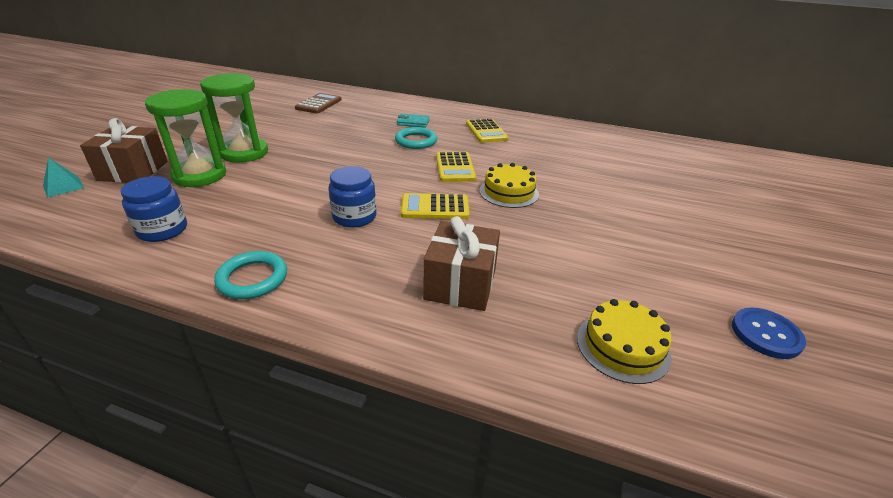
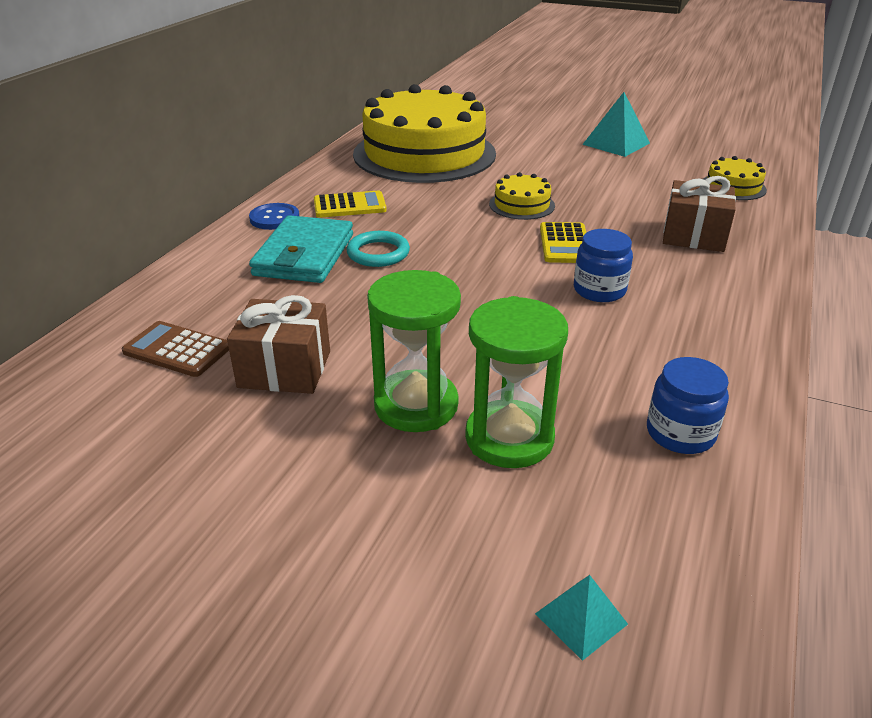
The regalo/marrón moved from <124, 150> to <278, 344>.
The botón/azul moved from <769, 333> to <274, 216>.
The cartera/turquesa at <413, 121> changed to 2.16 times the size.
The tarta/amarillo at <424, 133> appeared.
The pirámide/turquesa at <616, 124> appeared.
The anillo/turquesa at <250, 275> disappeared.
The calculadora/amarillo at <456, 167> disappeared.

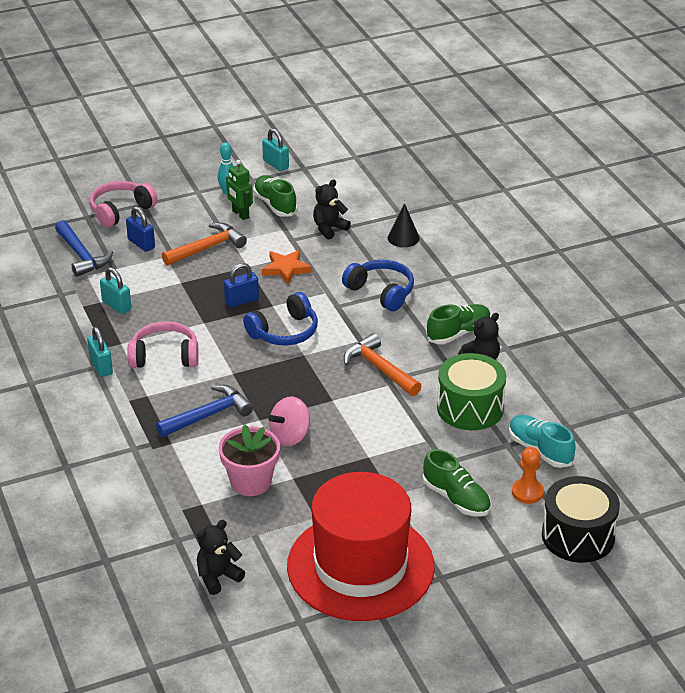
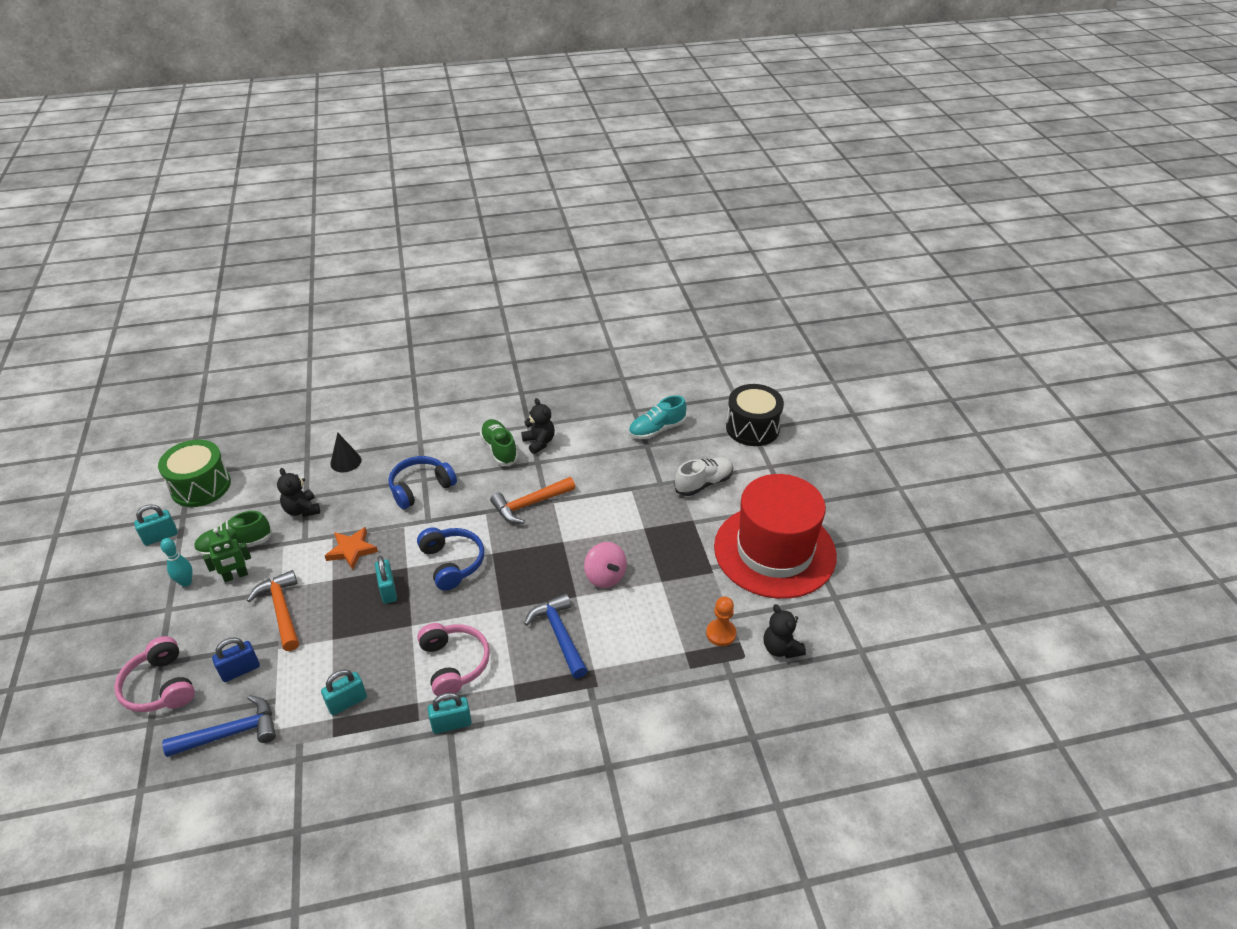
The tambor/verde moved from <471, 391> to <194, 473>.
The candado/azul at <241, 285> became the candado/turquesa at <386, 580>.
The auriculares/rosa at <163, 344> turned 150 degrees clockwise.
The zapato/verde at <456, 483> became the zapato/blanco at <703, 476>.
The peón/naranja moved from <528, 475> to <721, 621>.
The maceta/rosa at <249, 460> disappeared.

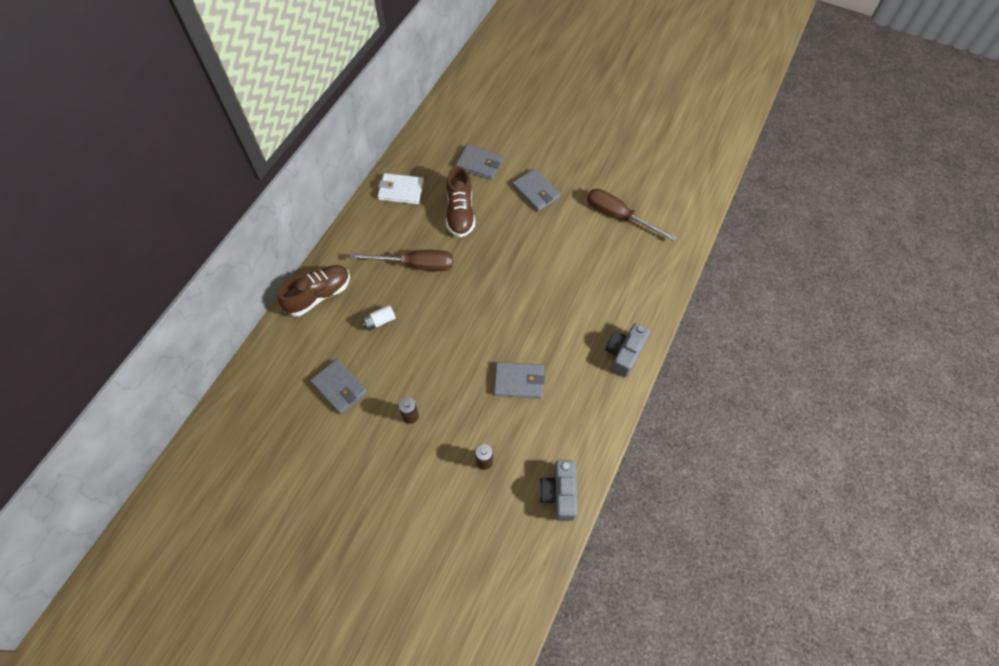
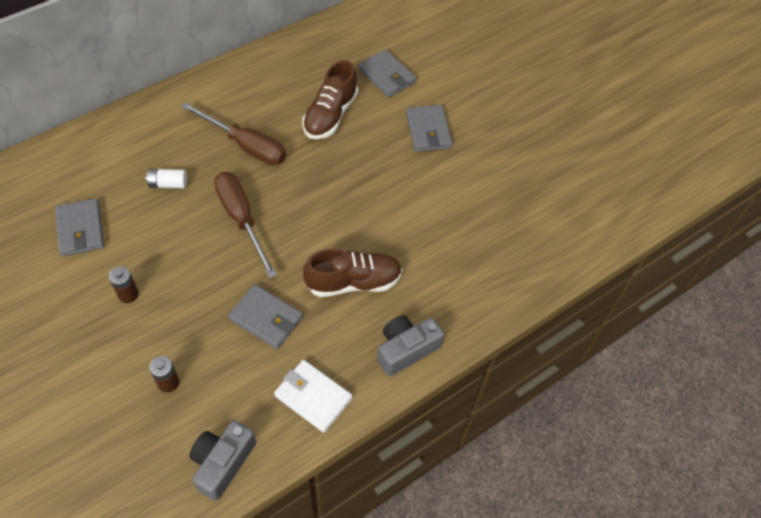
The destornillador/marrón moved from <632, 215> to <245, 225>.
The cartera/blanco moved from <401, 188> to <313, 396>.
The zapato/marrón moved from <314, 290> to <352, 272>.

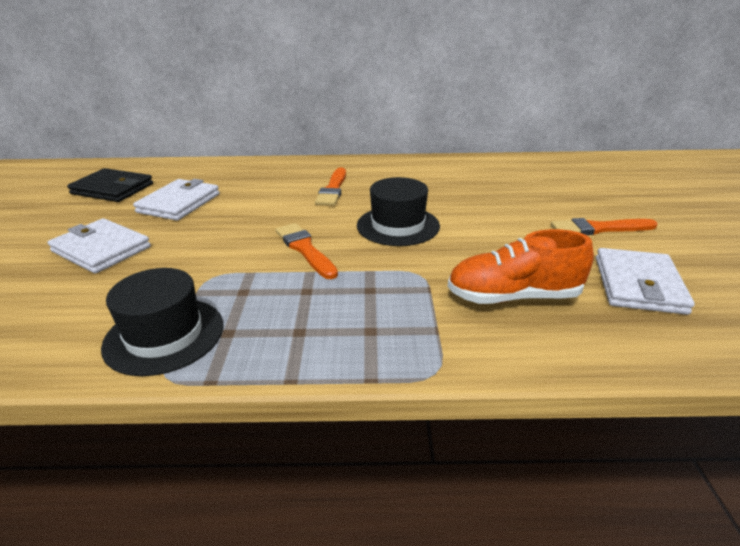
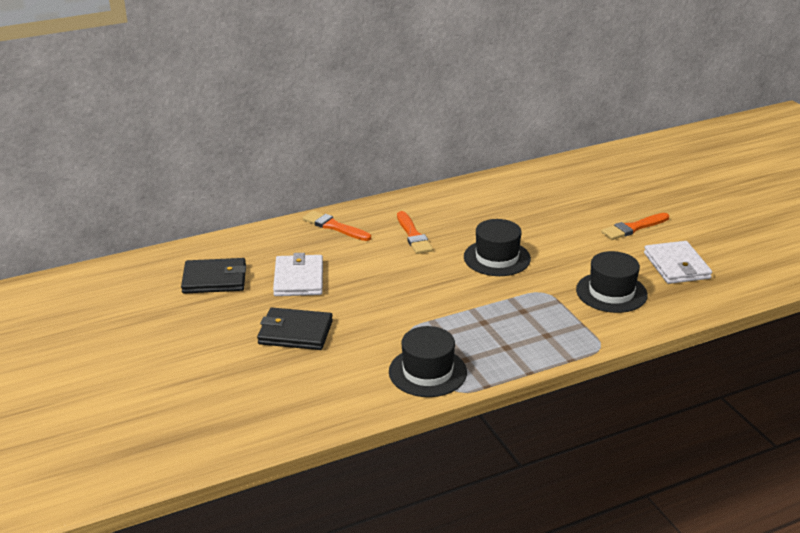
The cartera/blanco at <99, 246> became the cartera/negro at <295, 329>.
The pincel/naranja moved from <307, 251> to <337, 226>.
The zapato/naranja at <521, 266> was replaced by the sombrero/negro at <612, 282>.

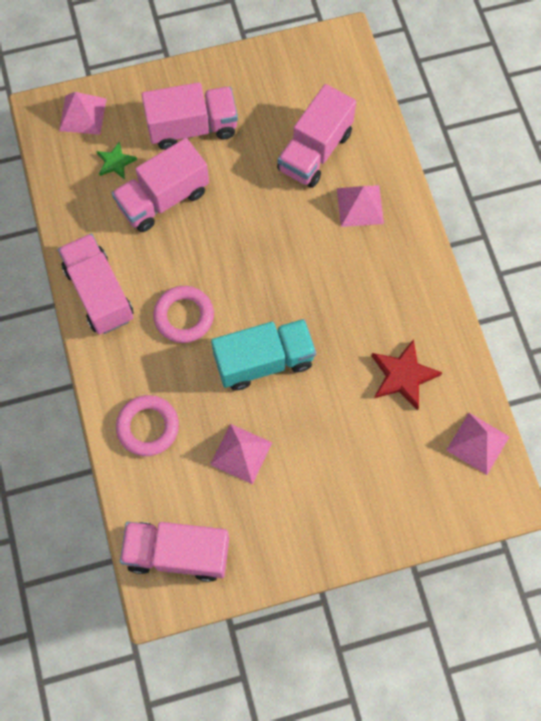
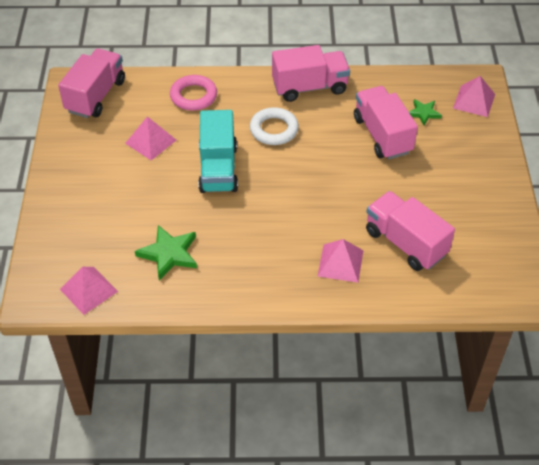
The estrella/rojo at <407, 375> became the estrella/verde at <166, 252>.
The anillo/rosa at <183, 314> became the anillo/blanco at <274, 126>.
The camión/rosa at <190, 116> disappeared.

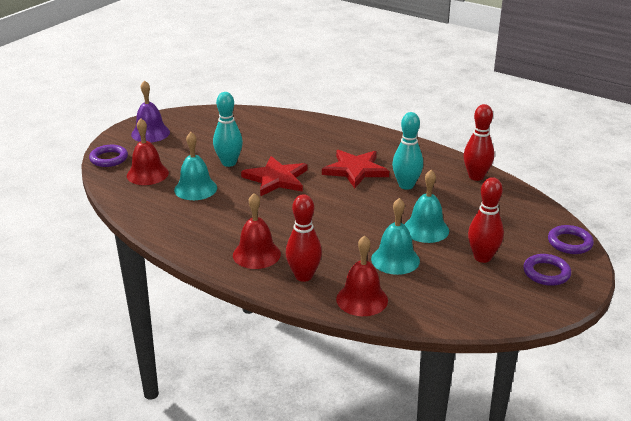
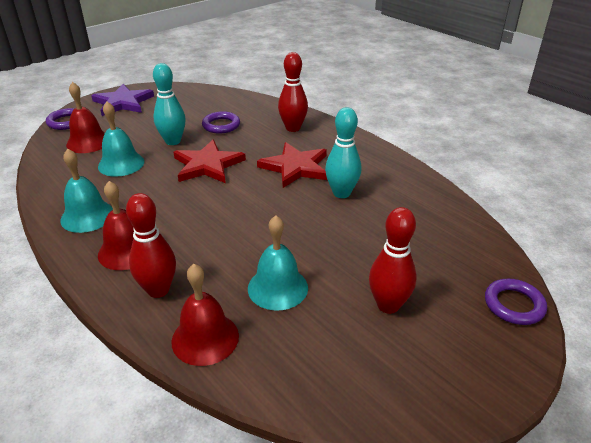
The campana/turquesa moved from <426, 206> to <86, 190>.
The campana/morado at <150, 111> was replaced by the estrella/morado at <122, 100>.
The anillo/morado moved from <547, 270> to <221, 122>.
The bolo/rojo moved from <478, 142> to <293, 92>.

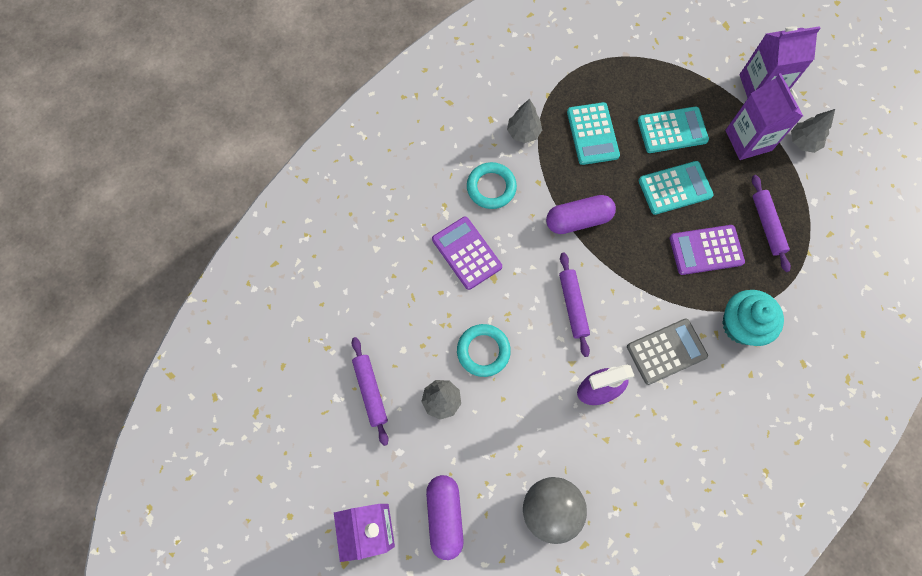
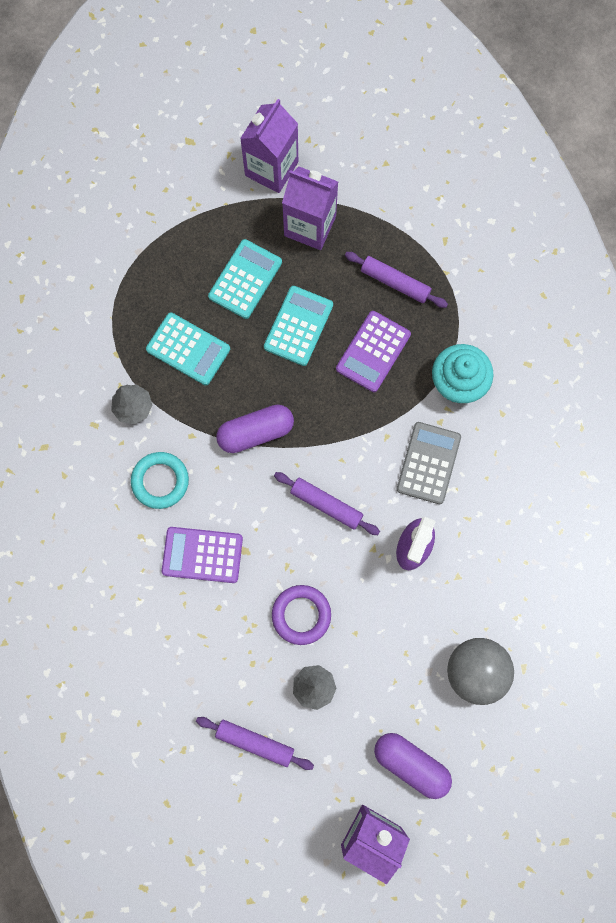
The cápsula/morado at <581, 214> turned 45 degrees clockwise.
The anillo/turquesa at <484, 350> became the anillo/morado at <301, 615>.
The árbol/gris at <813, 131> disappeared.

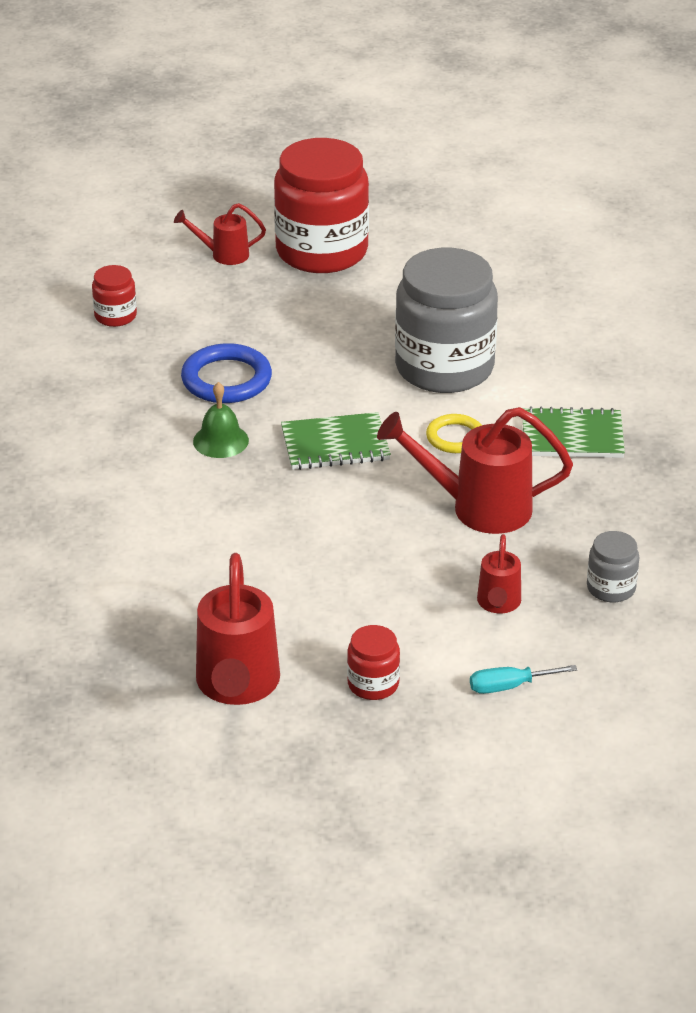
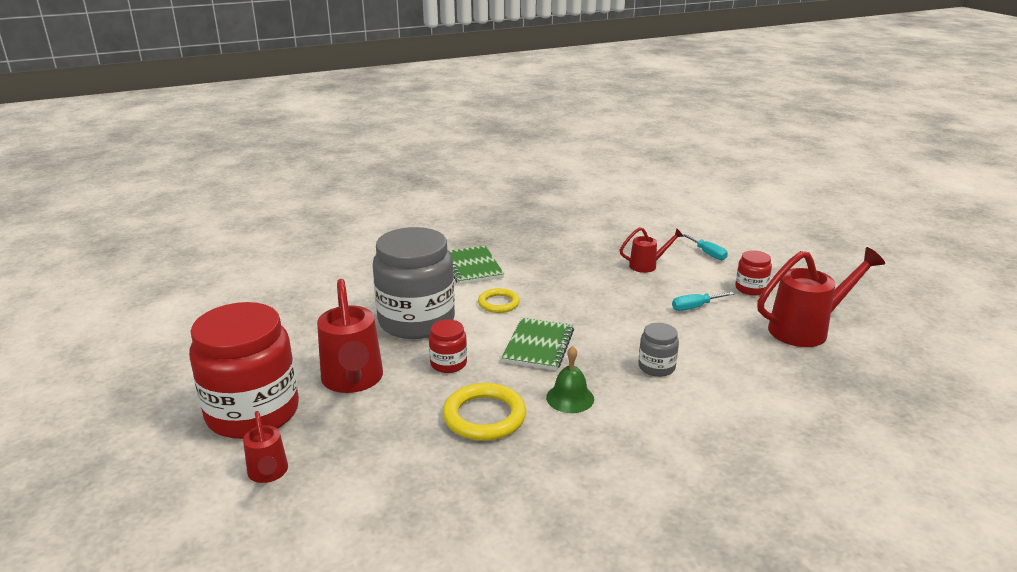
The regadera/rojo moved from <475, 470> to <350, 336>.
The tarro/rojo moved from <114, 296> to <448, 346>.
The anillo/azul at <226, 373> became the anillo/amarillo at <484, 412>.
The cuaderno/verde at <336, 441> turned 45 degrees clockwise.
The tarro/gris moved from <613, 566> to <658, 350>.
The destornillador/turquesa at <703, 301> appeared.

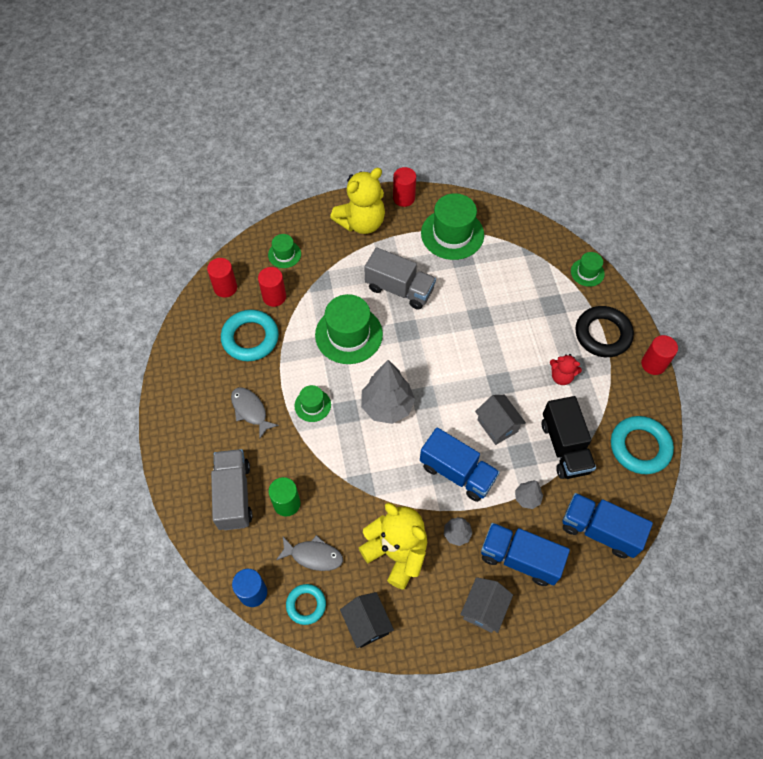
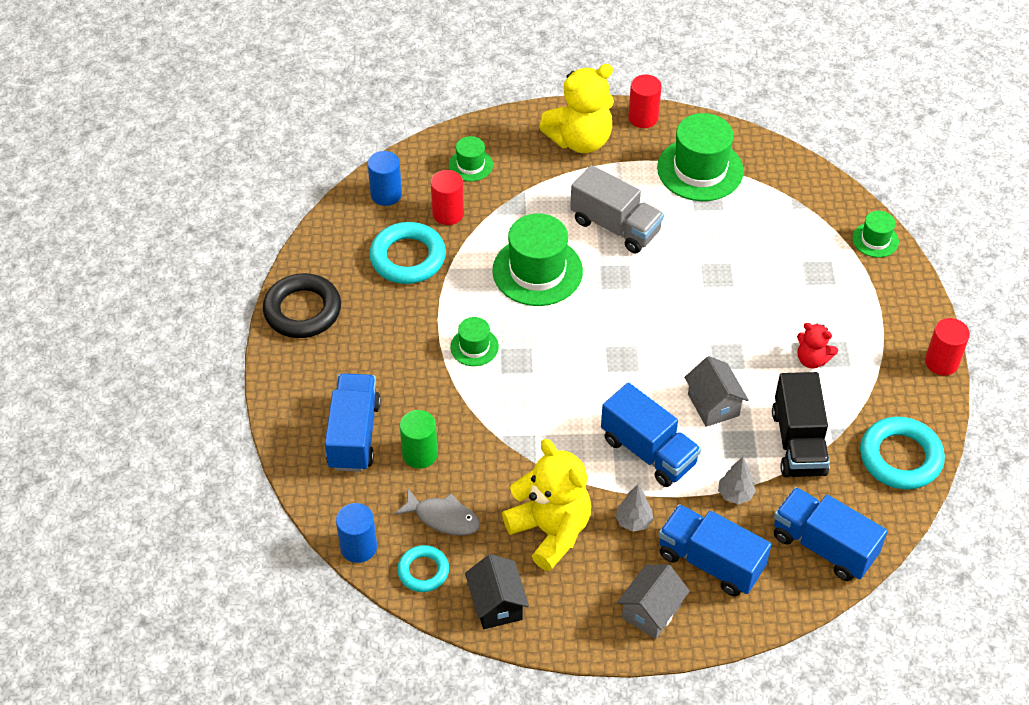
The anillo/negro moved from <605, 331> to <302, 305>.
The camión/gris at <232, 489> became the camión/azul at <353, 422>.
The cilindro/rojo at <222, 278> became the cilindro/azul at <384, 178>.
The pez/gris at <255, 413> disappeared.
The árbol/gris at <388, 392> disappeared.

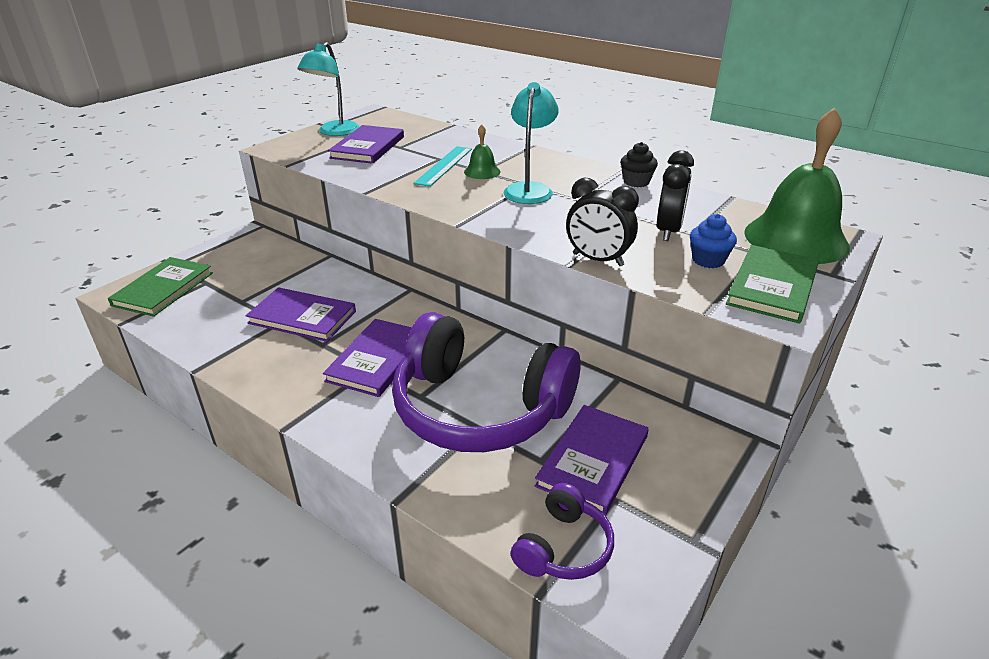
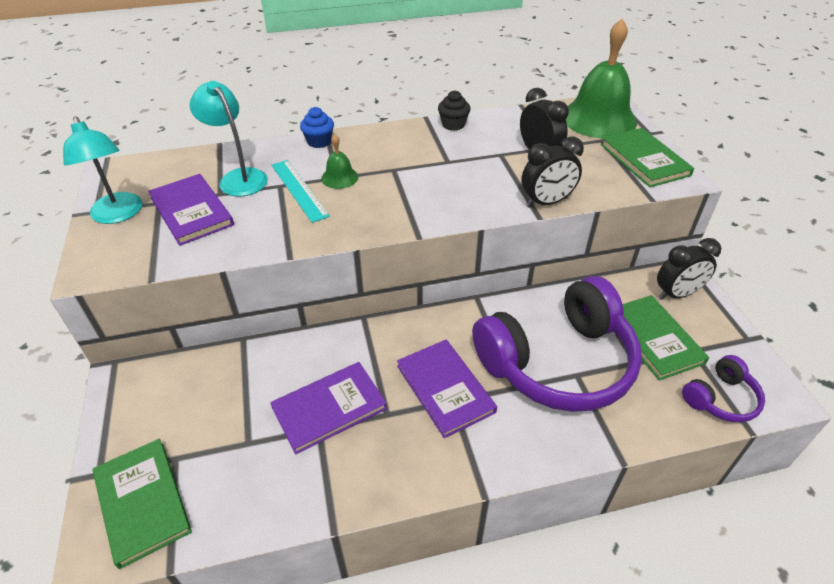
The lámpara/turquesa moved from <531, 143> to <229, 138>.
The magdalena/azul moved from <713, 241> to <317, 127>.
The libro/morado at <592, 460> became the libro/verde at <666, 338>.
The despertador/negro at <689, 269> appeared.
The auriculares/morado at <562, 531> turned 75 degrees clockwise.

